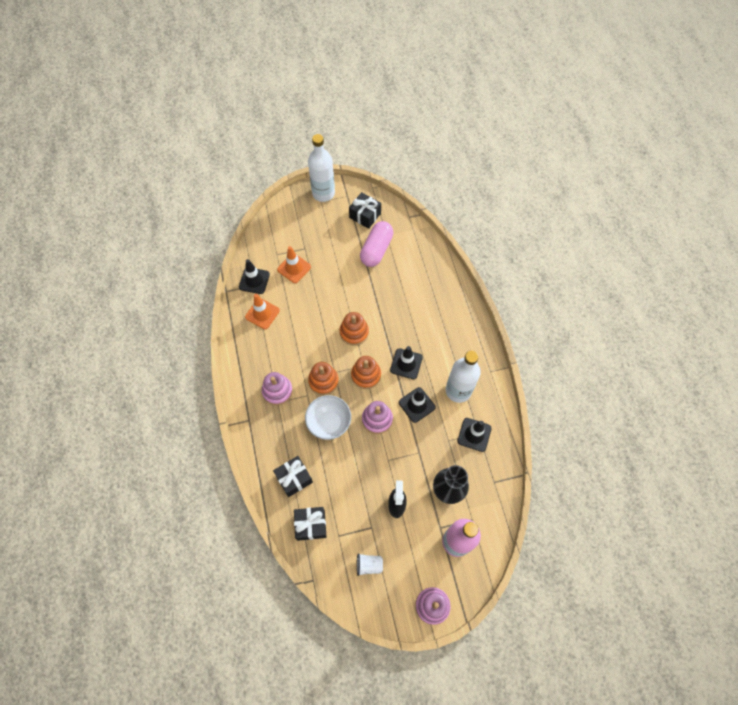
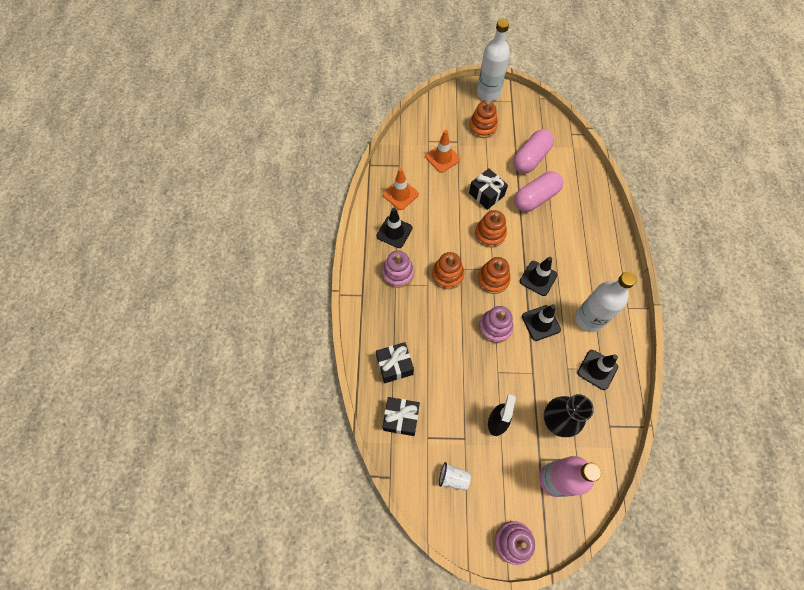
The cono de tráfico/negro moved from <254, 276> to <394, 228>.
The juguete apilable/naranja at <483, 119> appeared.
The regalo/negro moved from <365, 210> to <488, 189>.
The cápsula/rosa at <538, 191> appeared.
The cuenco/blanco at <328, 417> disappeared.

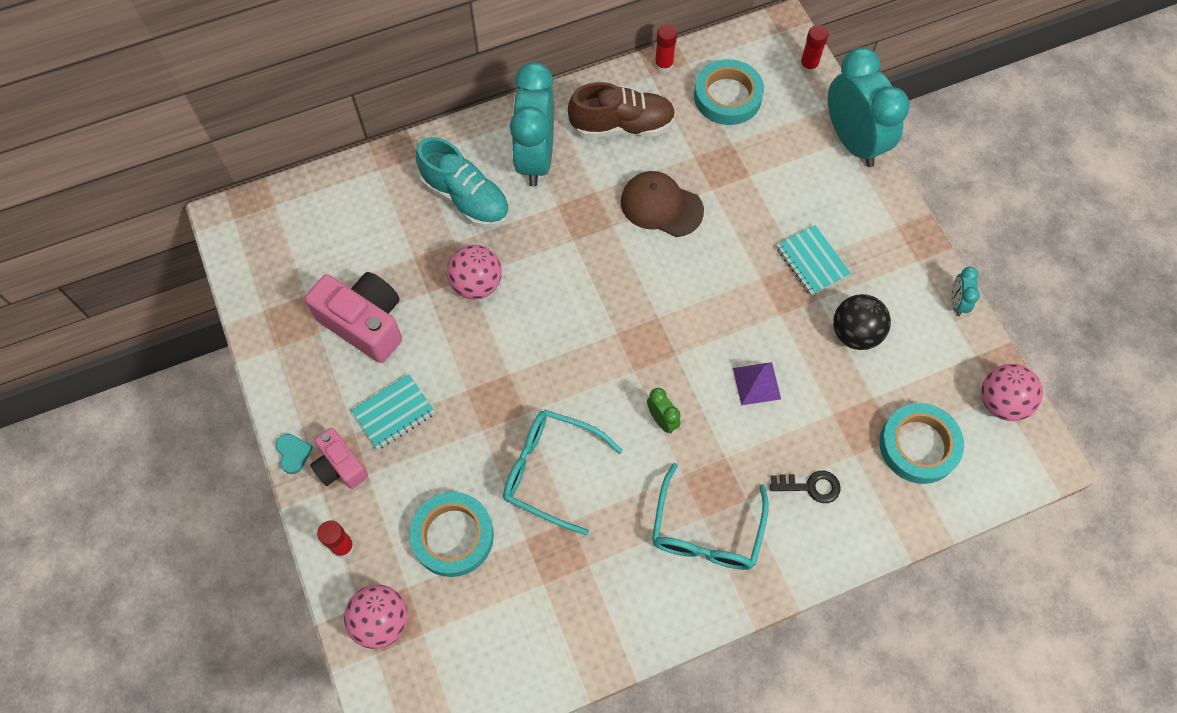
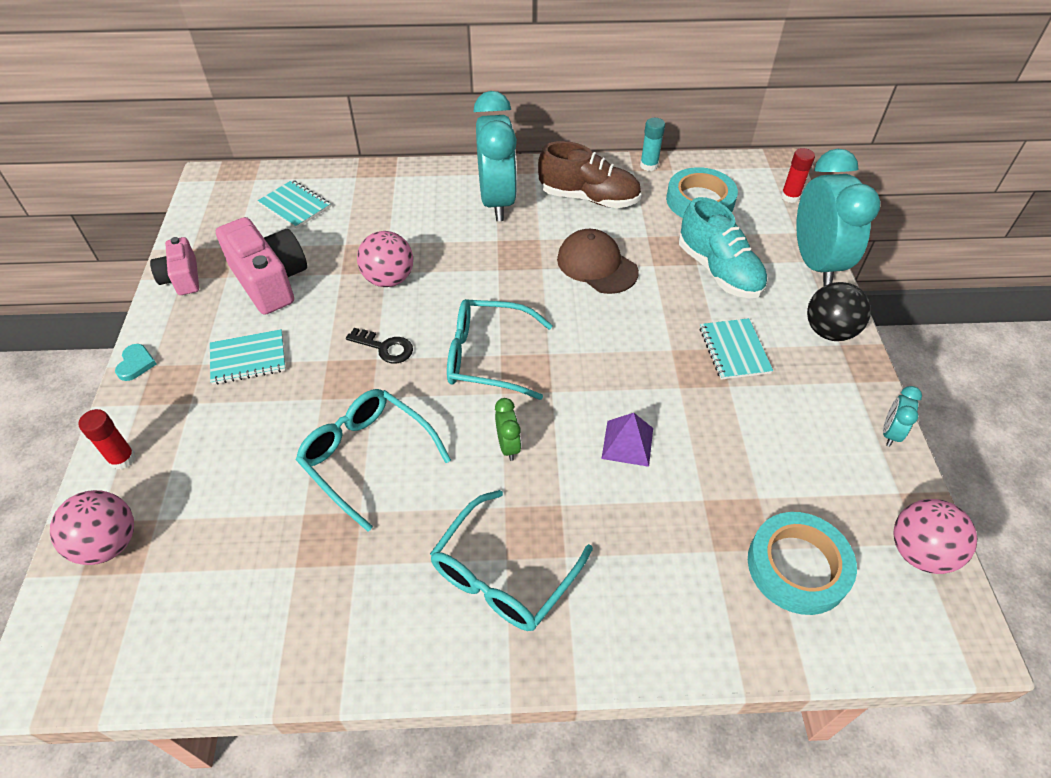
The cámara/rosa moved from <339, 458> to <174, 266>.
The cuaderno/turquesa at <294, 204> appeared.
The llave/negro moved from <805, 487> to <379, 346>.
The gafas/turquesa at <500, 349> appeared.
The despertador/turquesa at <532, 124> turned 150 degrees clockwise.
The barra de pegamento/rojo at <666, 48> became the barra de pegamento/turquesa at <652, 144>.
The zapato/turquesa moved from <462, 182> to <723, 247>.
The pelota/negro moved from <862, 322> to <839, 311>.
The cinta adhesiva/turquesa at <452, 534> disappeared.

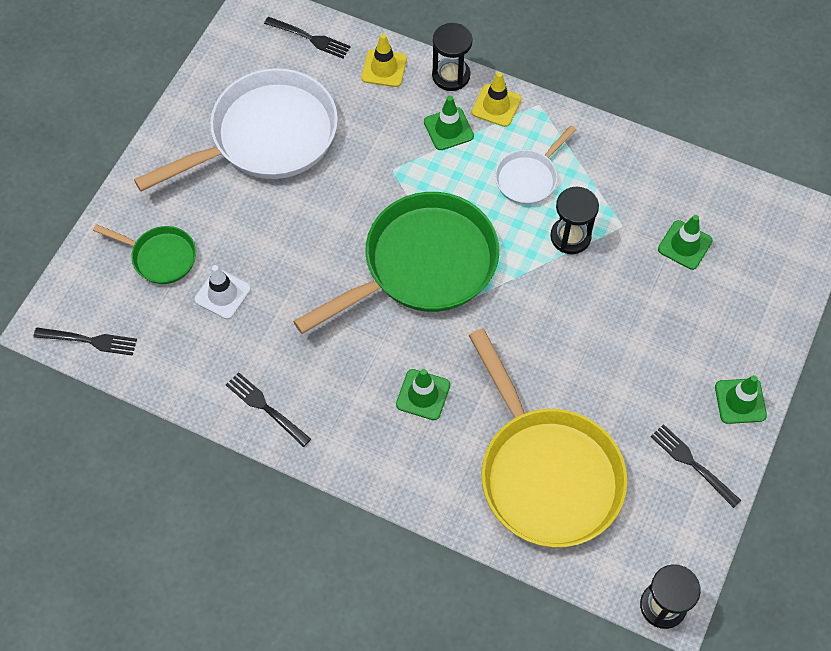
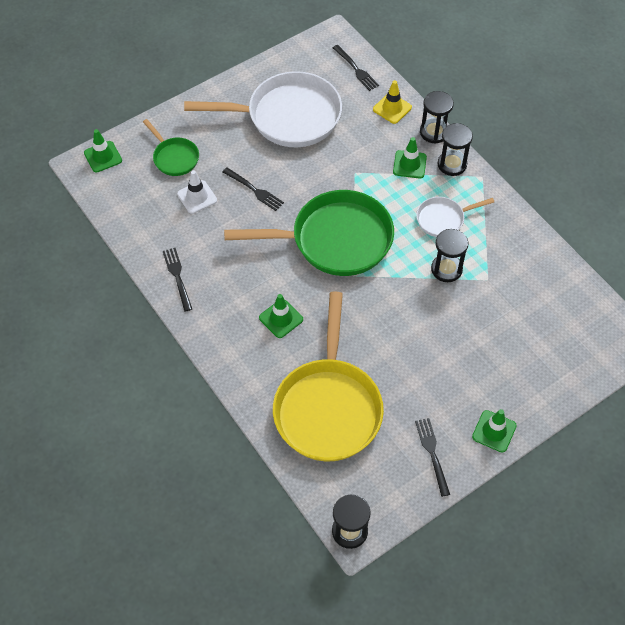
The cono de tráfico/verde moved from <685, 242> to <103, 151>.
The tenedor/negro moved from <85, 342> to <253, 189>.
The cono de tráfico/amarillo at <496, 99> was replaced by the reloj de arena/negro at <455, 149>.

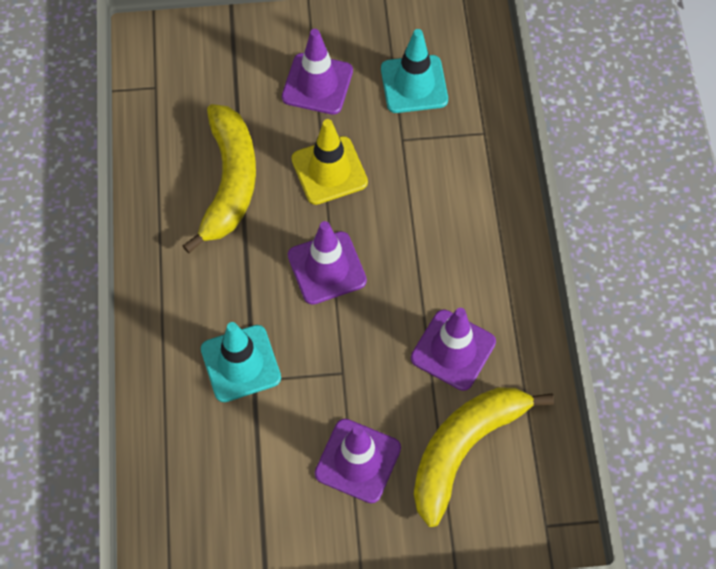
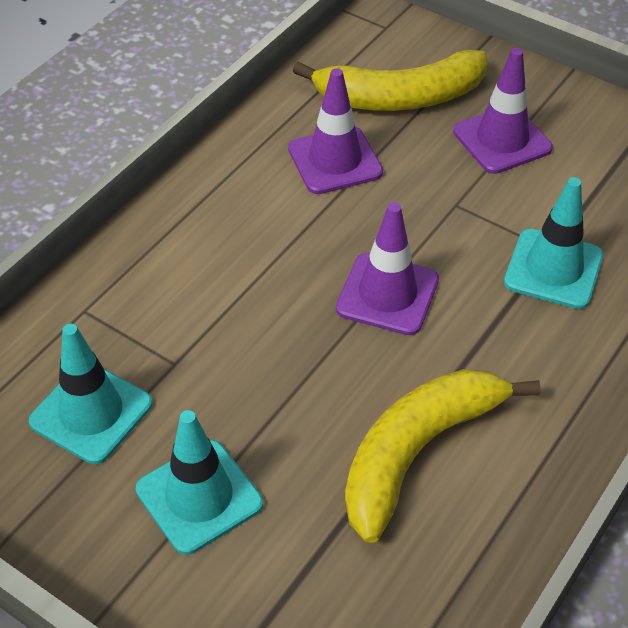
The cono de tráfico/morado at <317, 72> became the cono de tráfico/turquesa at <199, 482>.
The cono de tráfico/amarillo at <329, 162> disappeared.

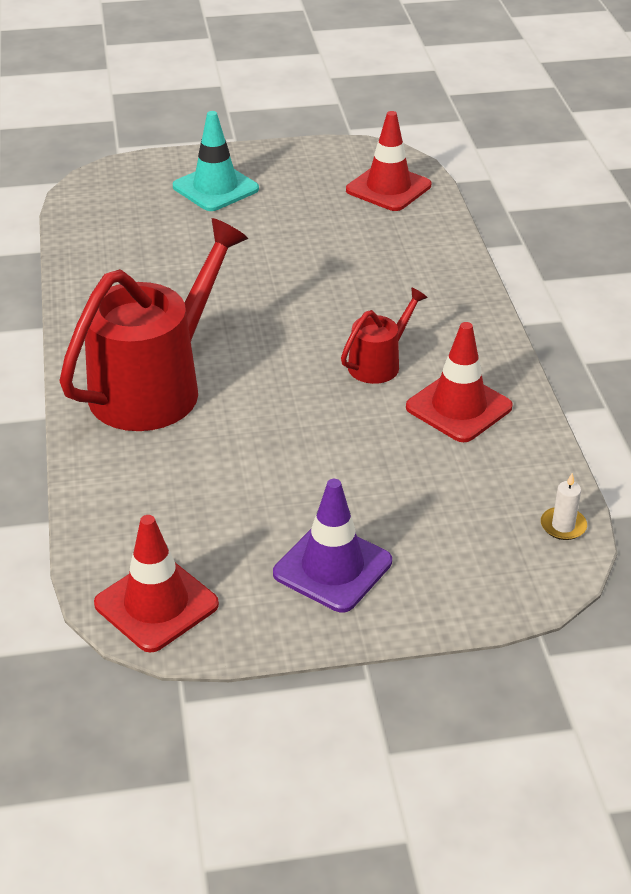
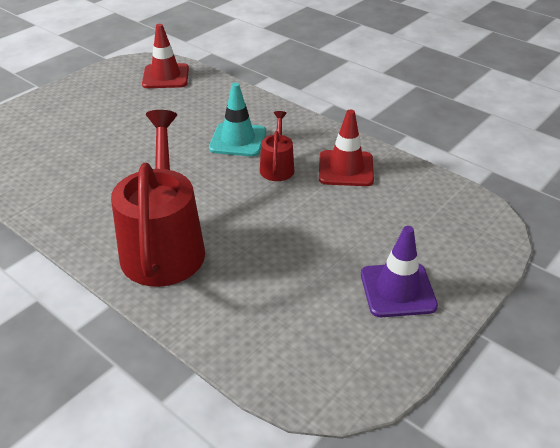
The cono de tráfico/turquesa moved from <216, 161> to <237, 120>.
The cono de tráfico/rojo at <156, 584> disappeared.
The vela/blanco at <564, 506> disappeared.

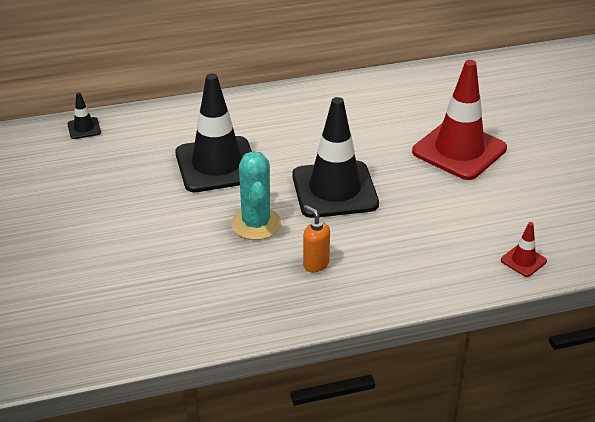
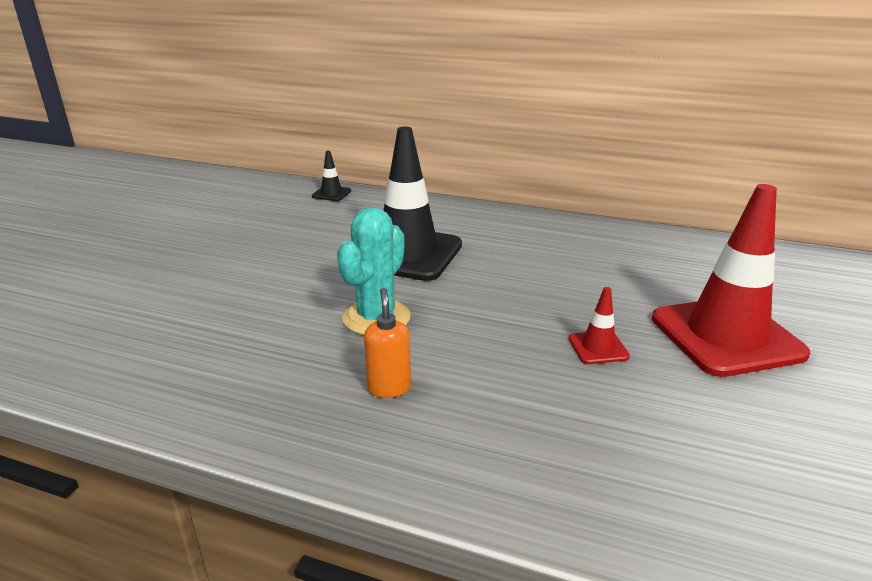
The cono de tráfico/rojo moved from <524, 249> to <599, 325>.
The cono de tráfico/negro at <335, 157> disappeared.

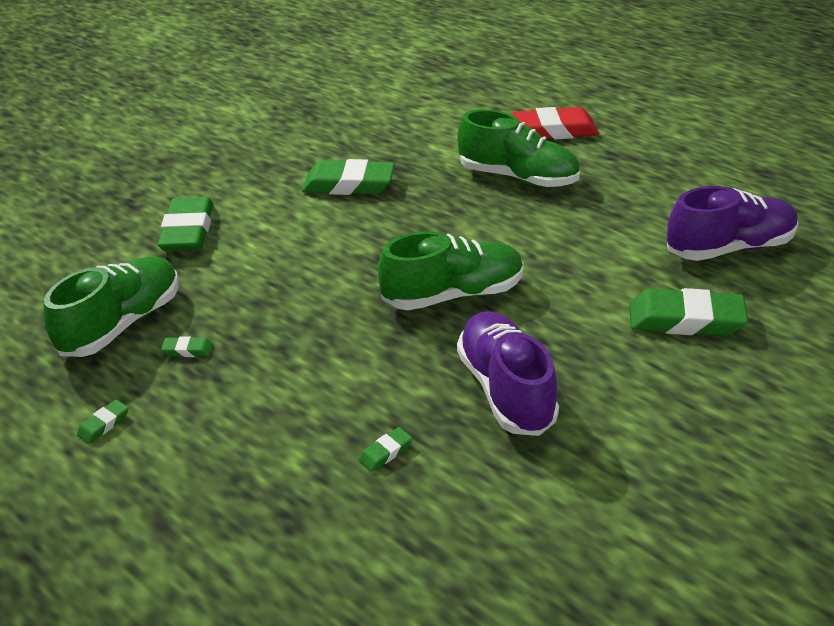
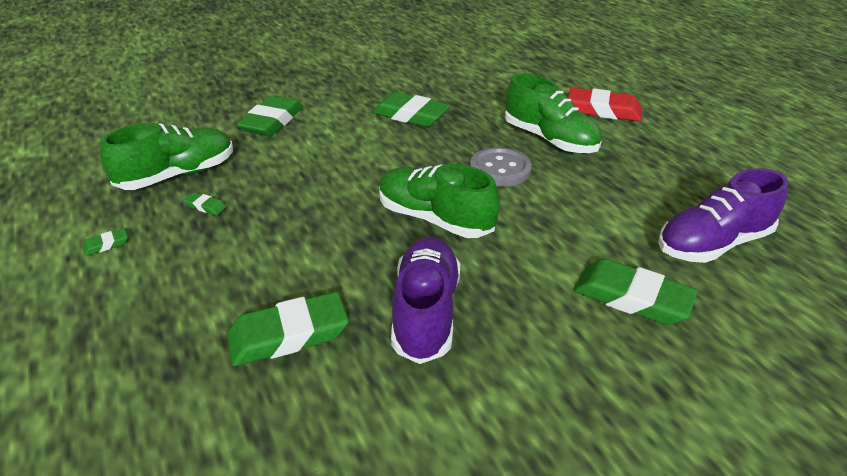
The goma de borrar/verde at <385, 449> changed to 2.33 times the size.
The zapato/verde at <451, 270> turned 150 degrees counterclockwise.
The botón/gris at <501, 167> appeared.
The zapato/morado at <733, 223> turned 150 degrees clockwise.

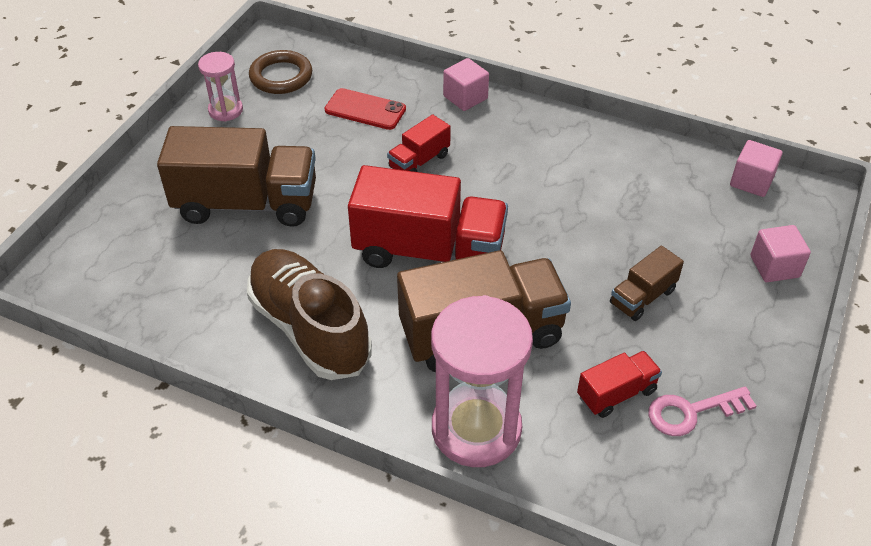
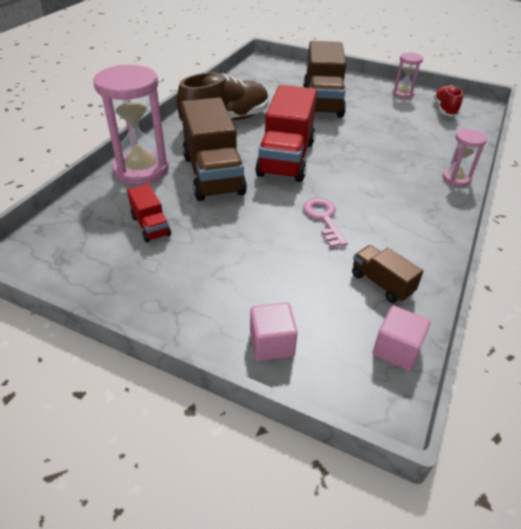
The llave/rosa moved from <702, 411> to <325, 223>.
The camión/marrón moved from <647, 283> to <387, 274>.
The anillo/marrón at <280, 72> was replaced by the zapato/rojo at <448, 101>.
The cubo/rosa at <466, 84> was replaced by the reloj de arena/rosa at <465, 158>.
The móvil/rojo at <365, 109> disappeared.
The camión/rojo at <419, 143> disappeared.

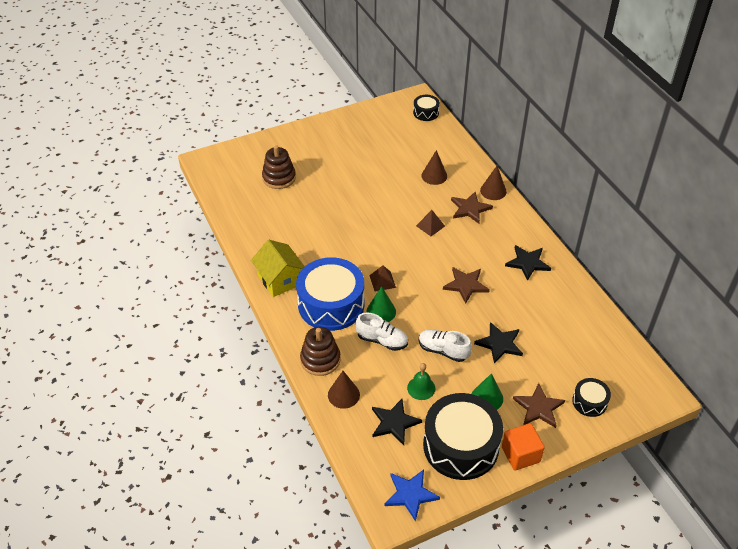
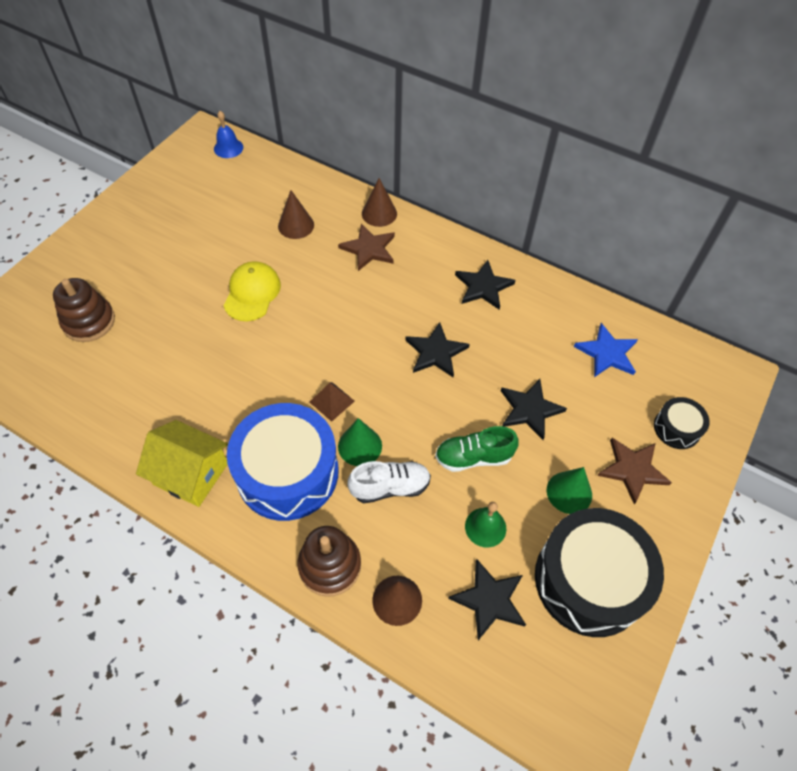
The tambor/negro at <426, 108> was replaced by the campana/azul at <228, 134>.
The gorra/amarillo at <252, 291> appeared.
The estrella/marrón at <466, 285> became the estrella/negro at <437, 349>.
The zapato/blanco at <445, 345> became the zapato/verde at <477, 449>.
The estrella/azul moved from <412, 496> to <606, 350>.
The pirámide/marrón at <430, 223> disappeared.
The cubo/naranja at <523, 447> disappeared.

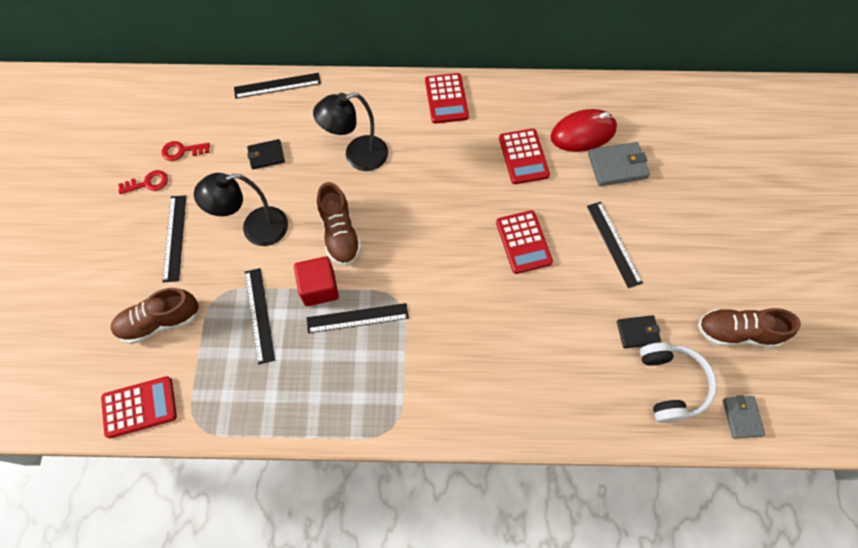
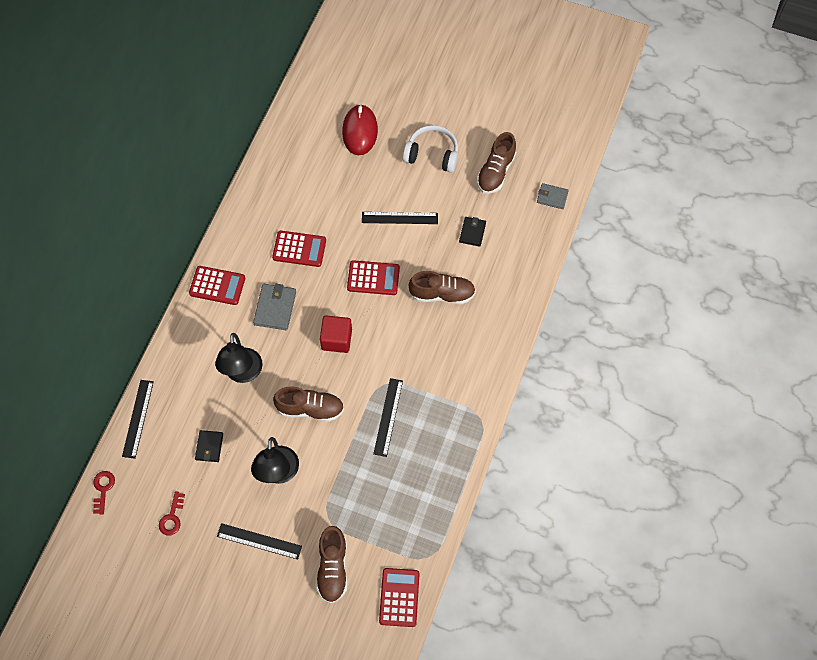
The llave/rojo moved from <143, 182> to <104, 493>.
The cartera/gris moved from <619, 164> to <274, 307>.
The cubo/rojo moved from <316, 281> to <336, 334>.
The ratón/rojo moved from <583, 130> to <360, 129>.
The auriculares/blanco moved from <678, 382> to <430, 149>.
The zapato/marrón at <442, 287> appeared.
The regla/negro at <260, 316> disappeared.

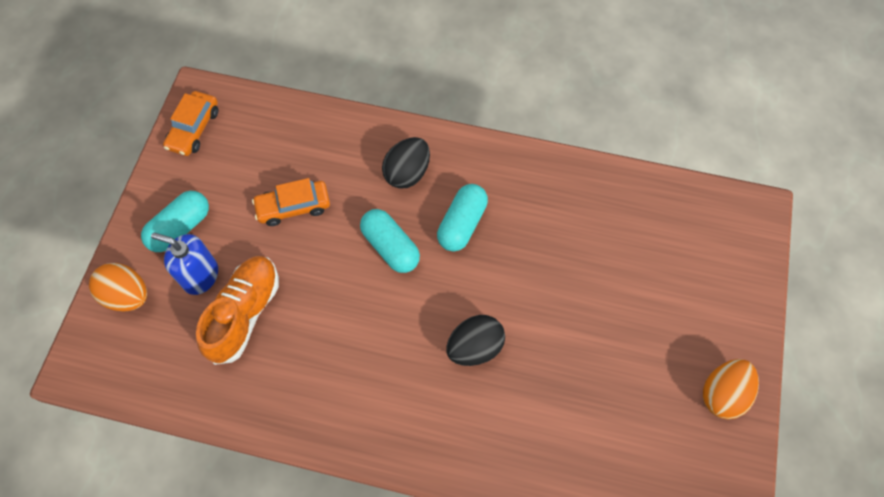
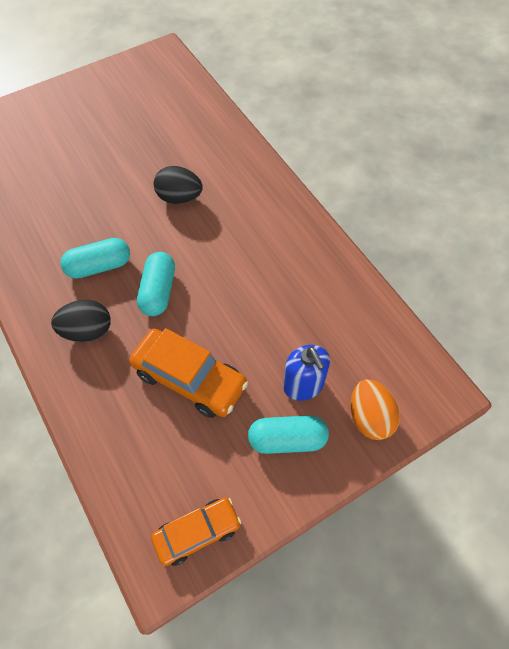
The coche/naranja at <291, 202> changed to 1.53 times the size.
The zapato/naranja at <237, 310> disappeared.
The huevo/naranja at <731, 389> disappeared.

